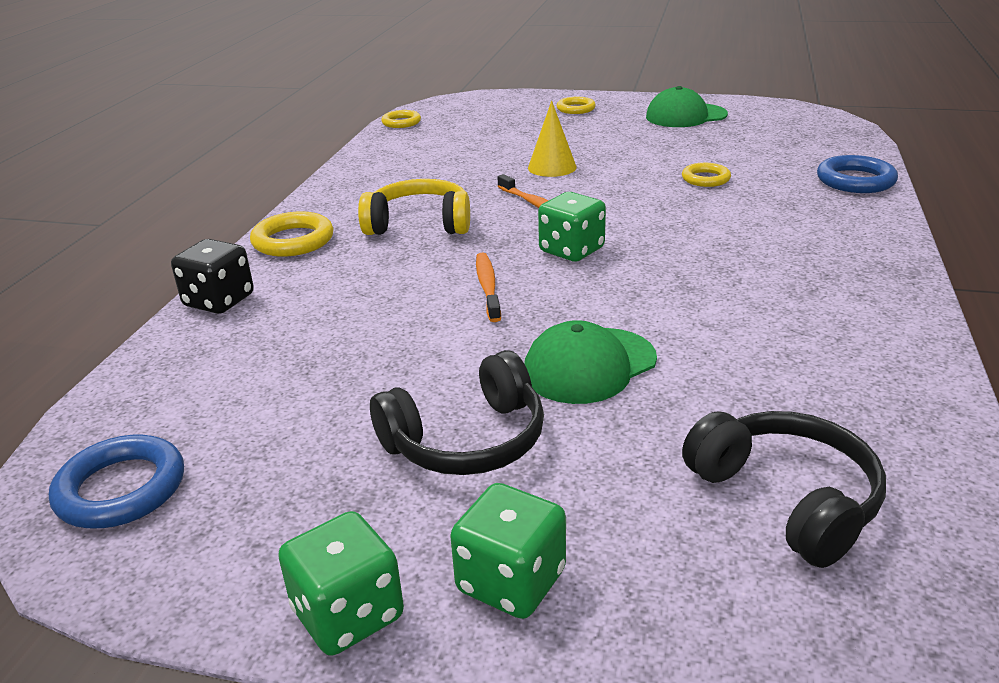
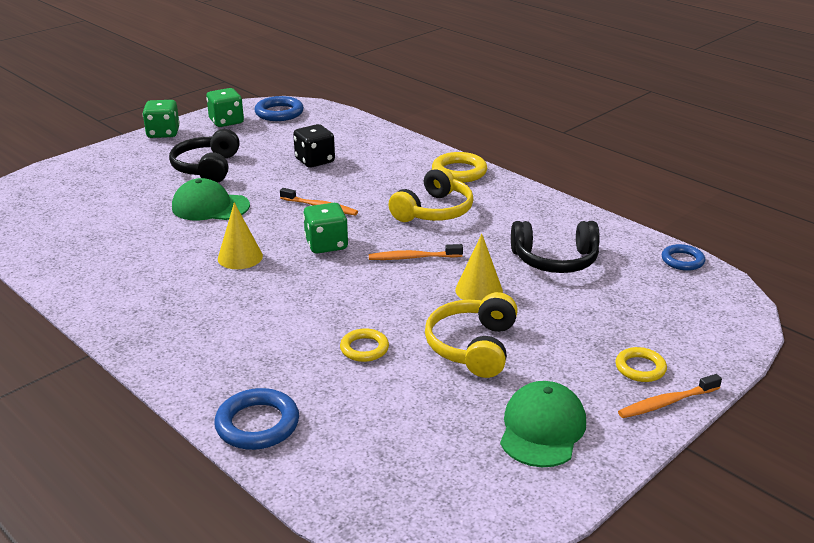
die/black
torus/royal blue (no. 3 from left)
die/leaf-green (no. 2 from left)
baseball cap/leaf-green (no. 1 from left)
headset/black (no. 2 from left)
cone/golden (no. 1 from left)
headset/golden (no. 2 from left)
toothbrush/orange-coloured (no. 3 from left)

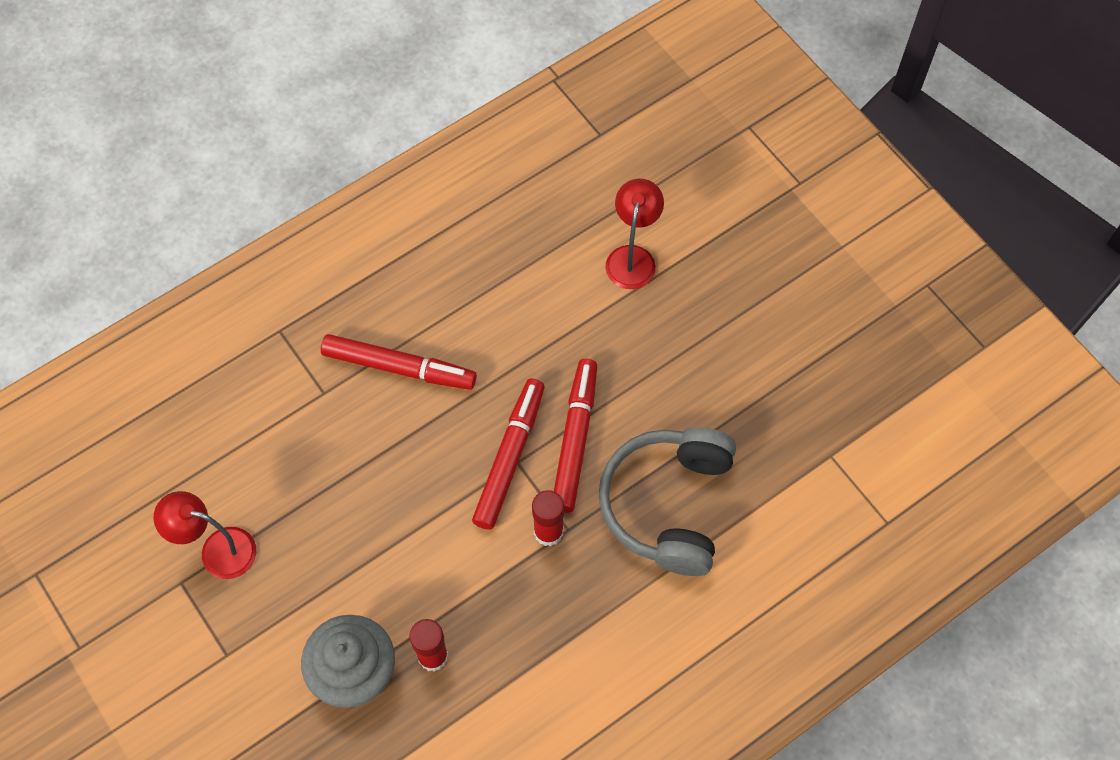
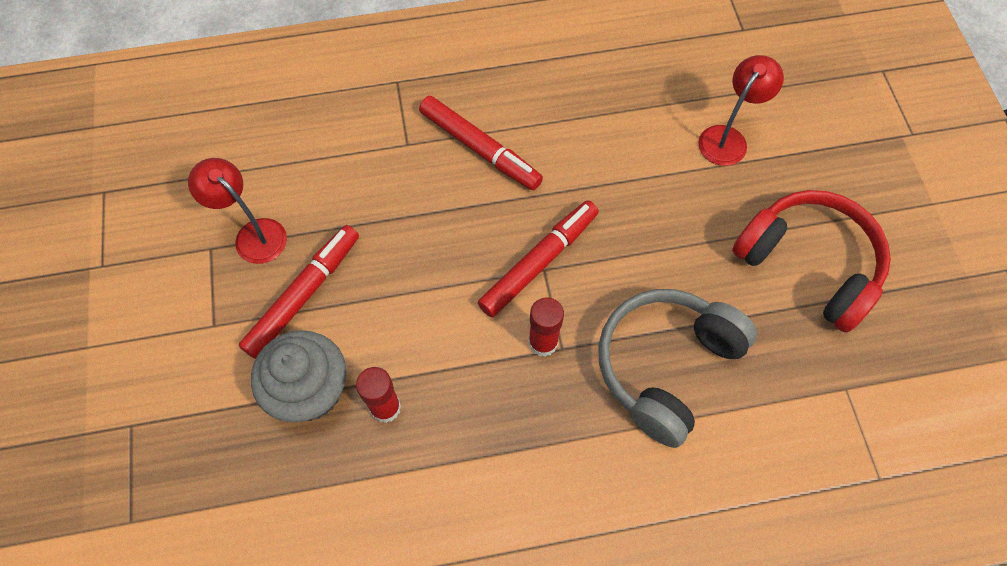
marker/crimson (no. 1 from left)
headset/crimson

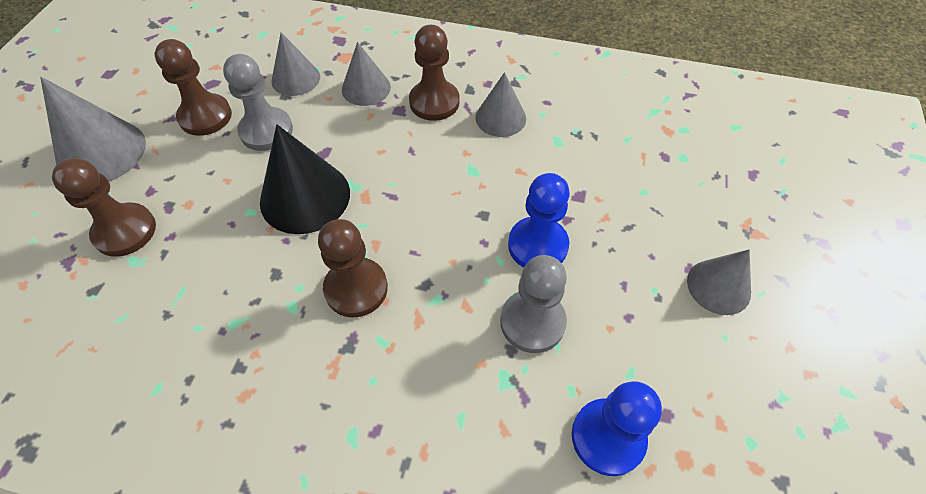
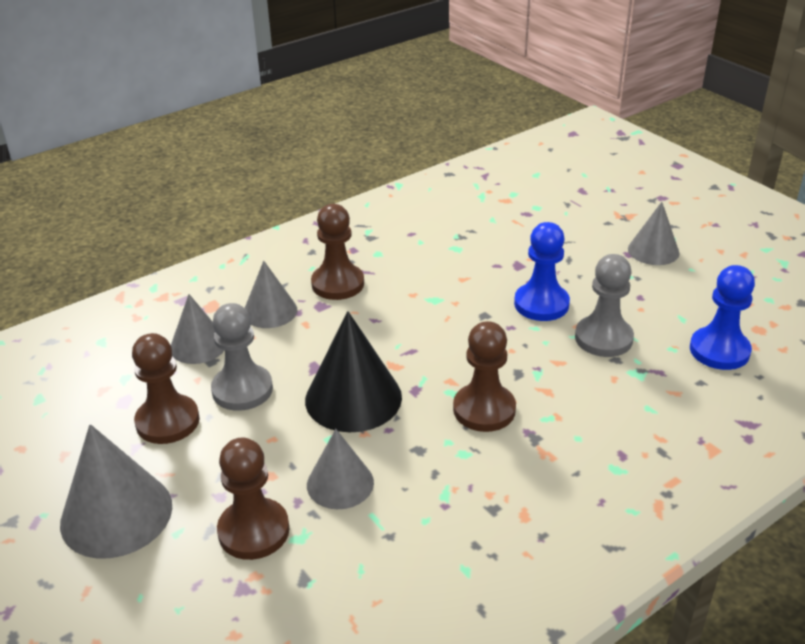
cone/gray (no. 4 from left)

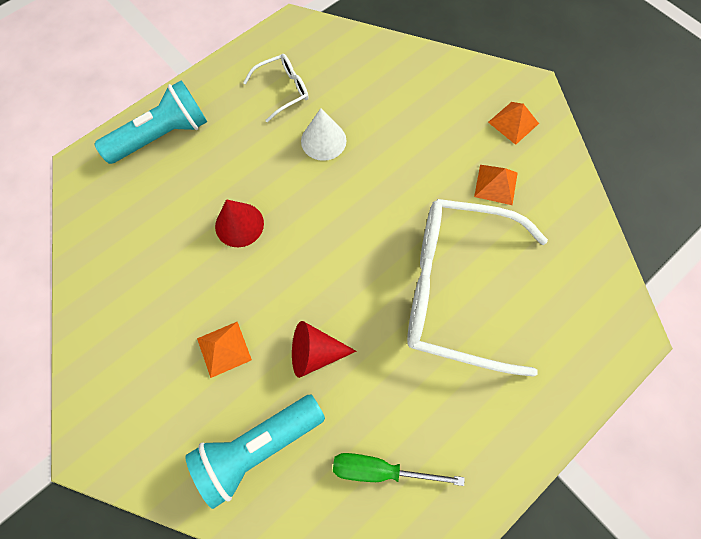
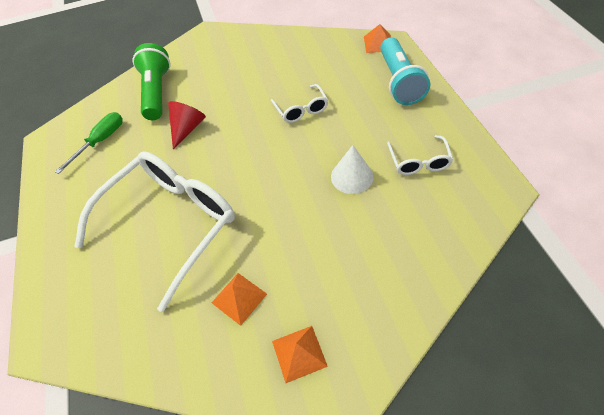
torch/leaf-green
pyramid shape/orange-coloured (no. 3 from left)
glasses/snow-white (no. 2 from left)

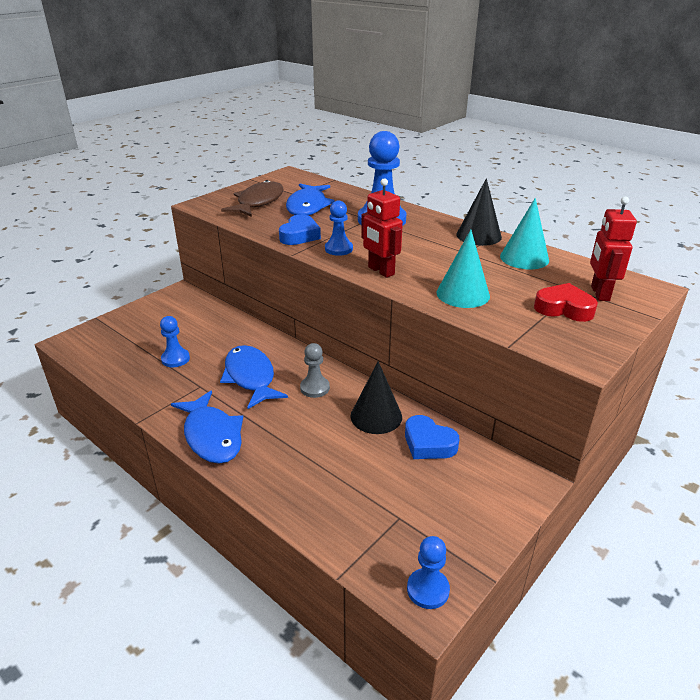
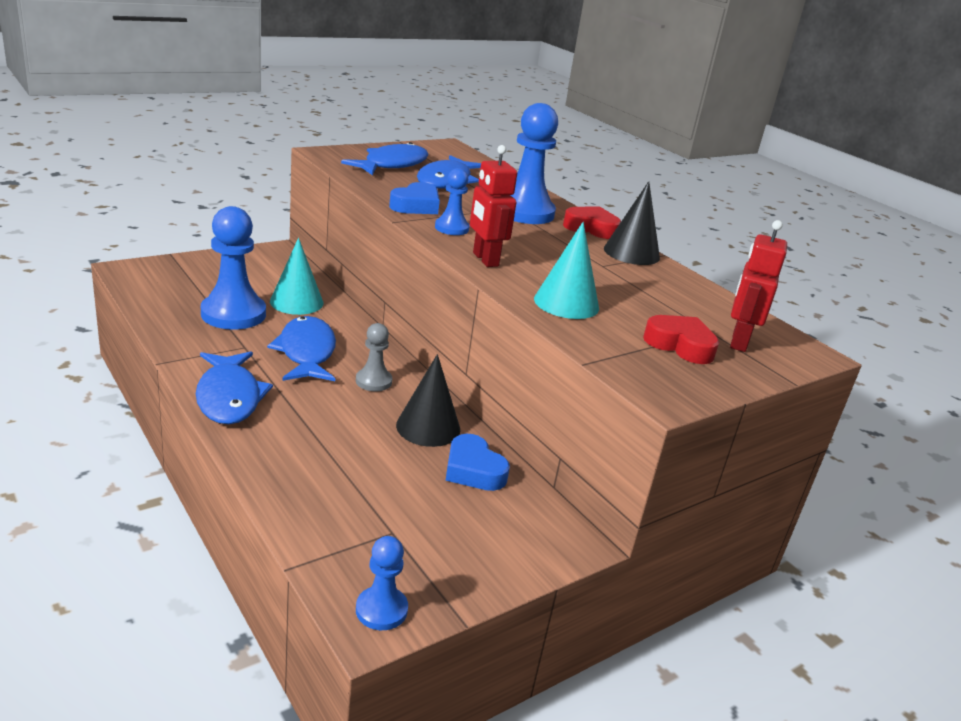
chess pawn/royal blue (no. 1 from left)
fish figure/royal blue (no. 3 from left)
cone/aqua (no. 1 from left)
love heart/crimson (no. 1 from left)

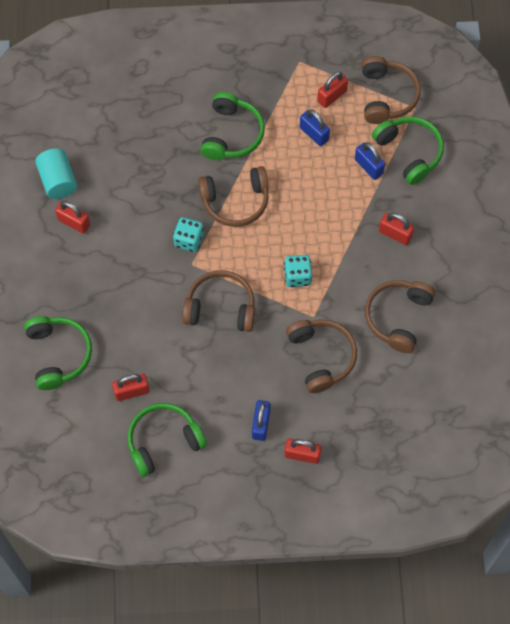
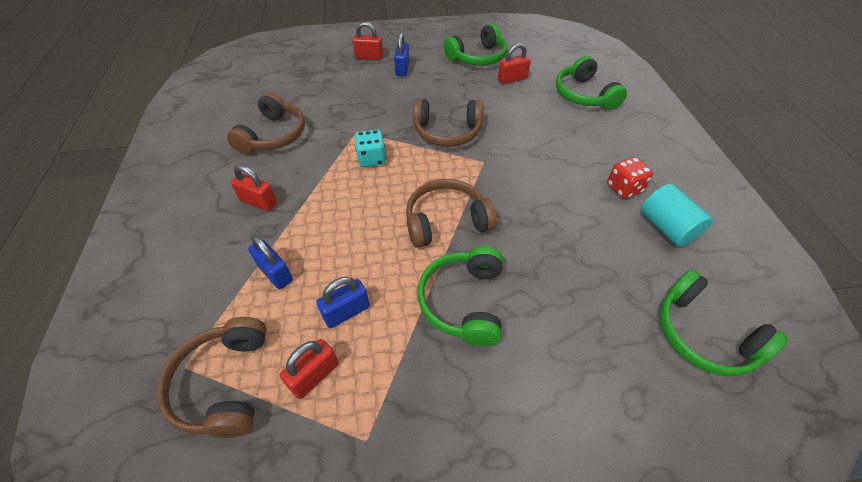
die/crimson
die/aqua (no. 1 from left in the first image)
headset/brown (no. 3 from left in the first image)
padlock/royal blue (no. 2 from left)
headset/leaf-green (no. 4 from left)

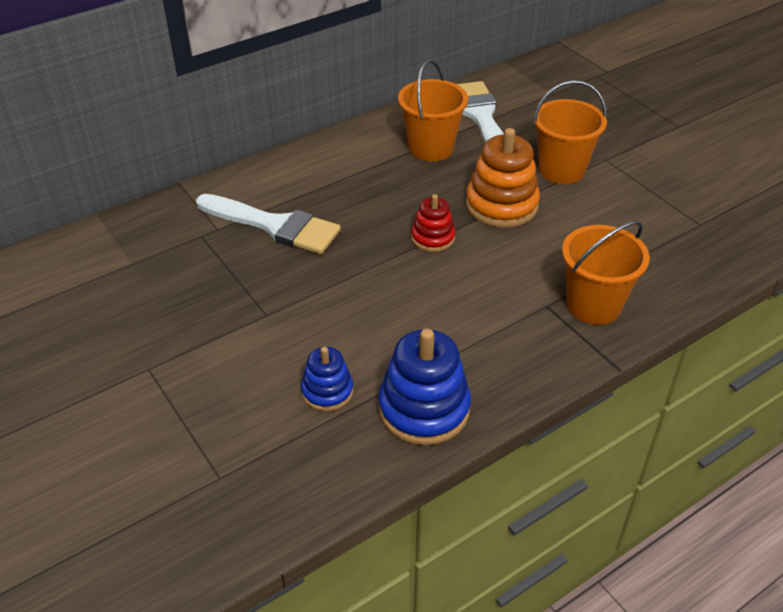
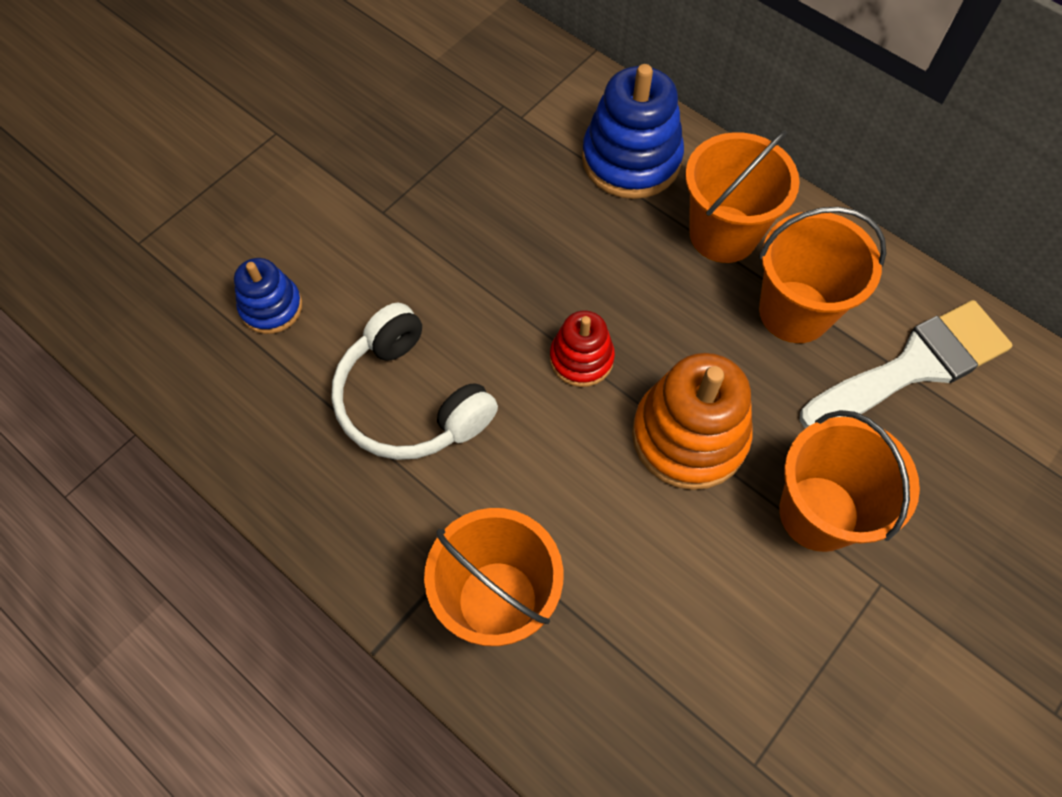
brush/snow-white (no. 1 from left in the first image)
stacking rings/royal blue (no. 2 from left)
headset/snow-white
sand bucket/orange-coloured (no. 2 from left)

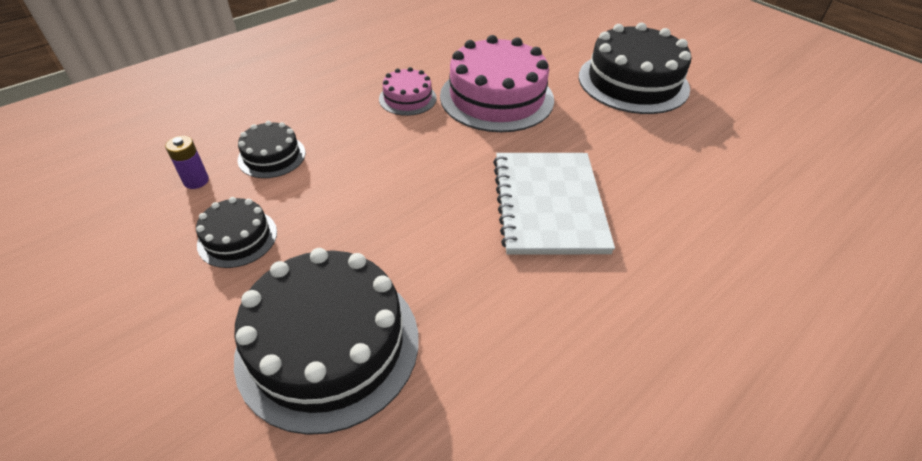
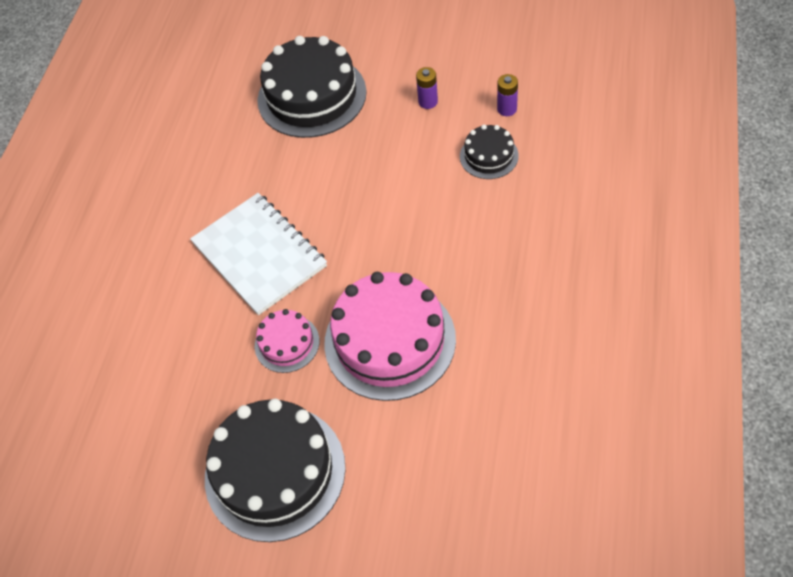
AA battery/royal purple (no. 1 from left)
layer cake/rose-pink (no. 1 from left)

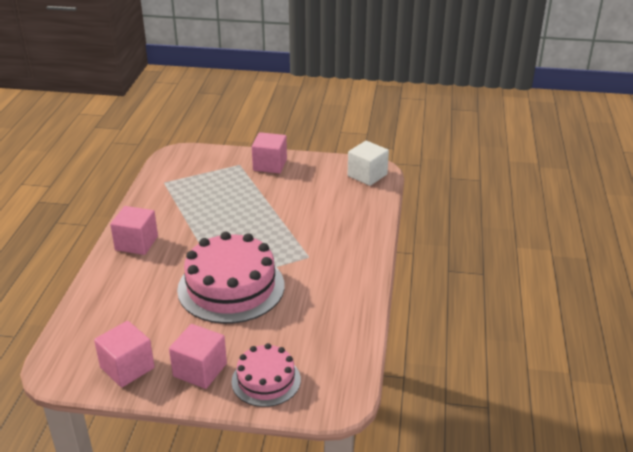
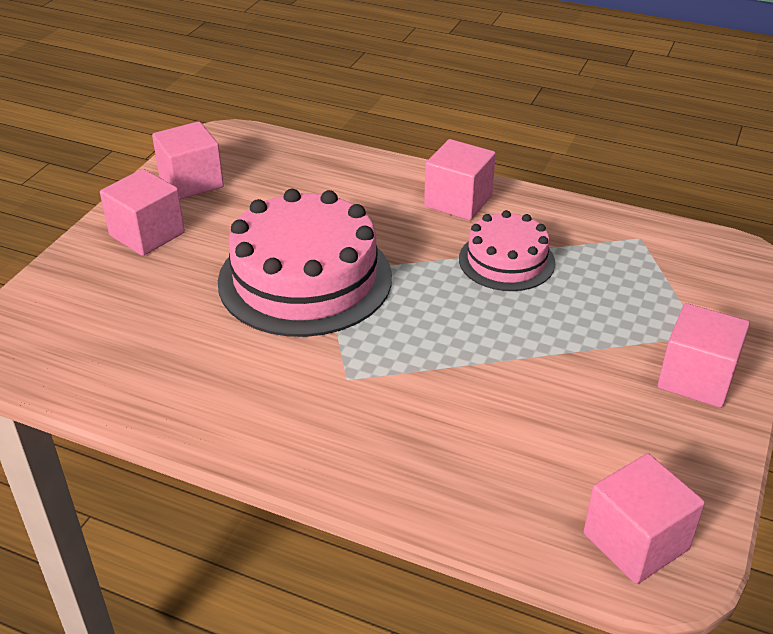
layer cake/rose-pink (no. 2 from left)
solid cube/rose-pink (no. 4 from left)

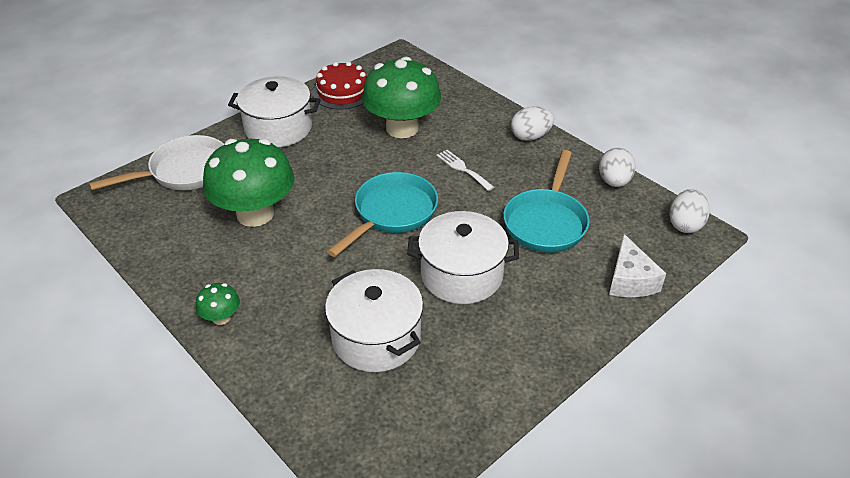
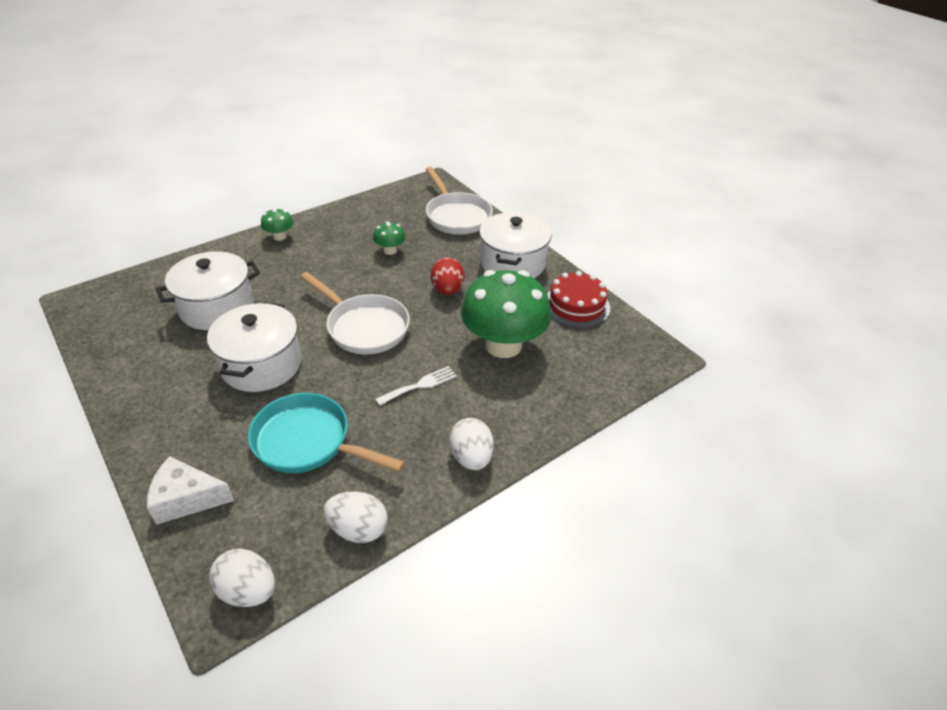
toadstool/leaf-green (no. 2 from left)
skillet/snow-white (no. 1 from left)
egg shape/crimson

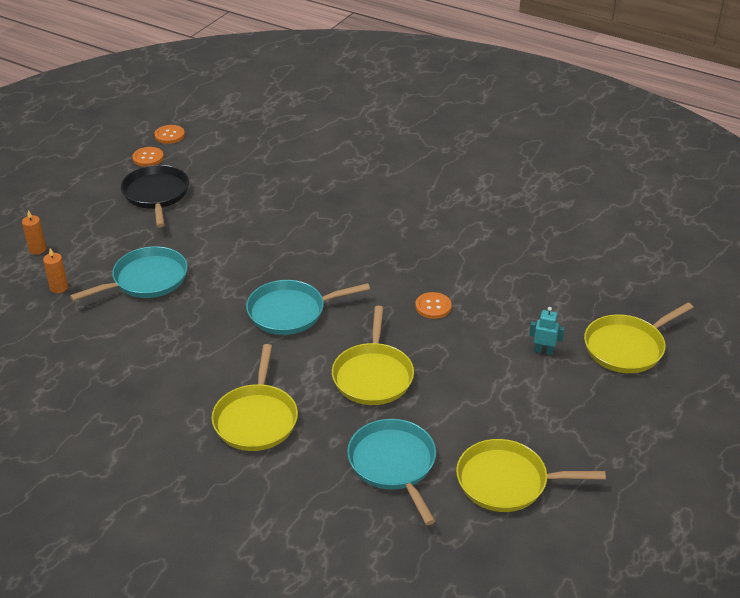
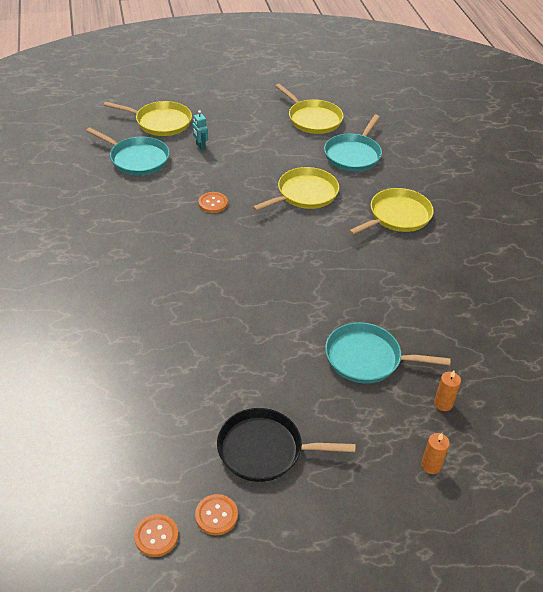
skillet/black
skillet/aqua (no. 1 from left)

